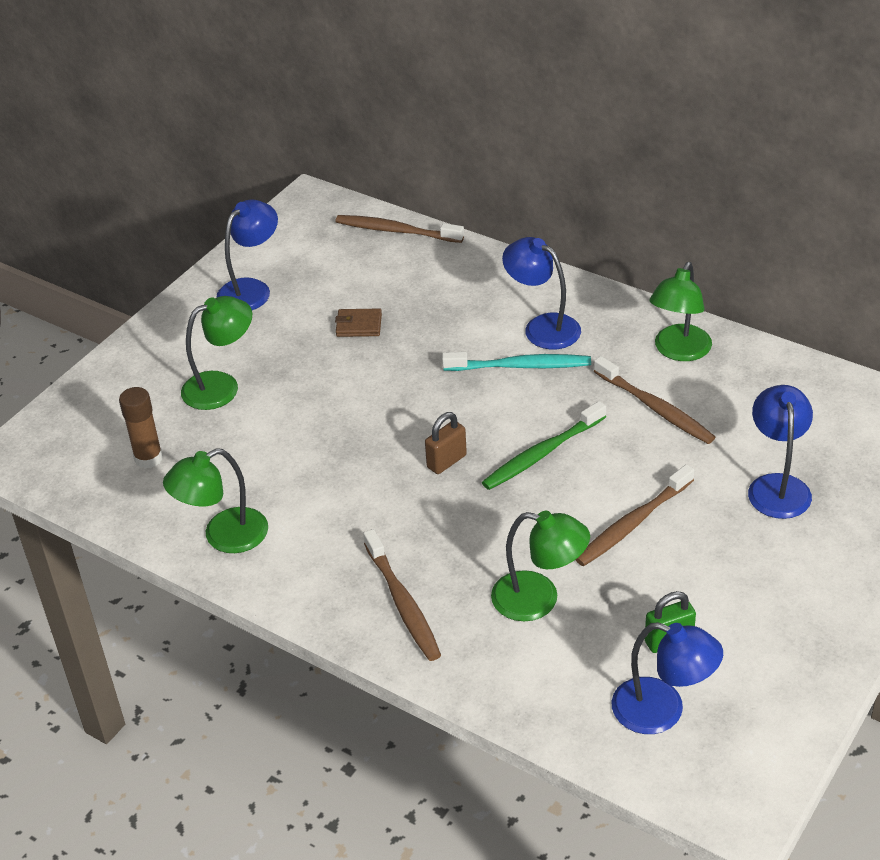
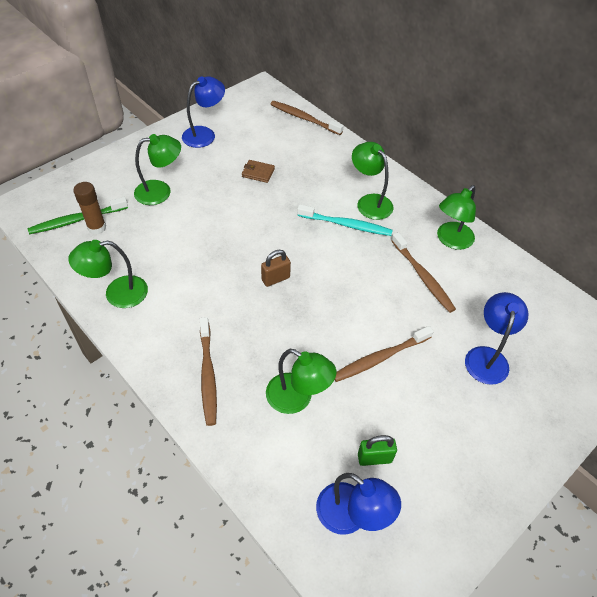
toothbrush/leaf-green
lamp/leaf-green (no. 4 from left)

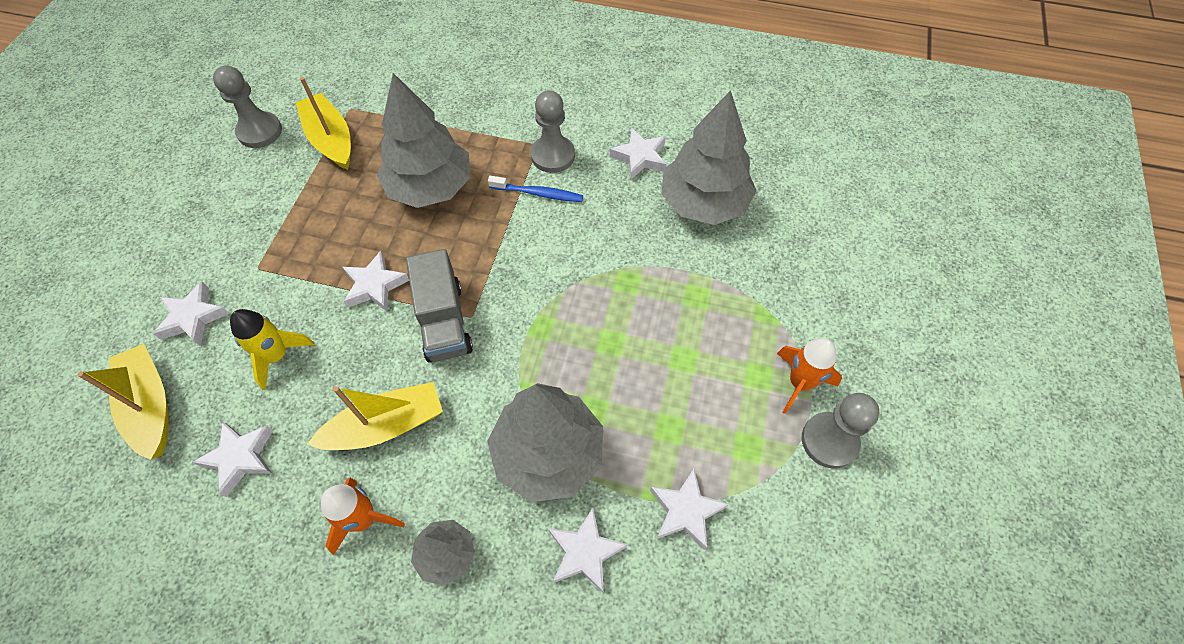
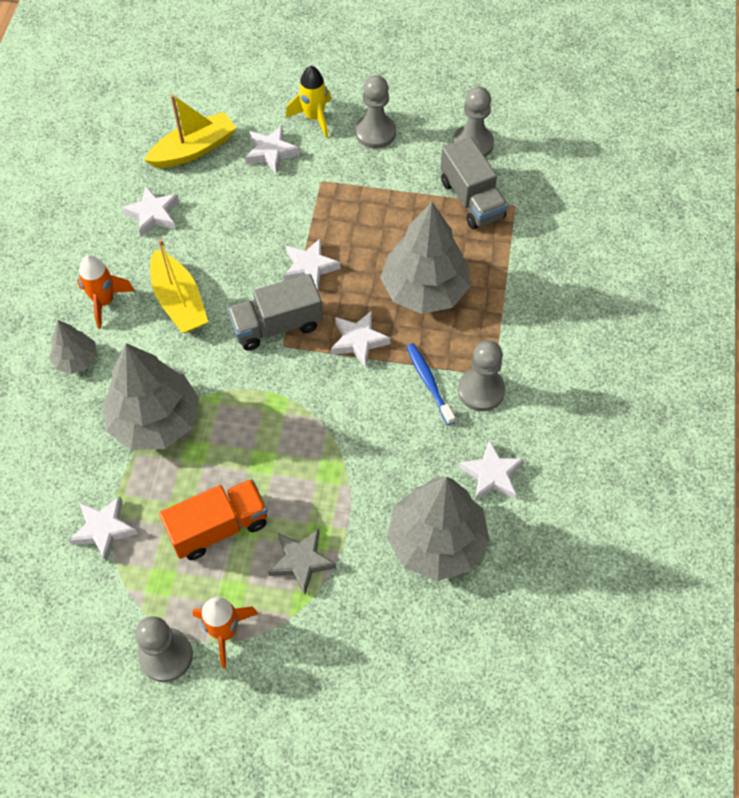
toy rocket/golden
lorry/gray (no. 2 from left)
toothbrush/royal blue
star/snow-white (no. 5 from left)
lorry/orange-coloured
star/gray
chess pawn/gray (no. 2 from left)

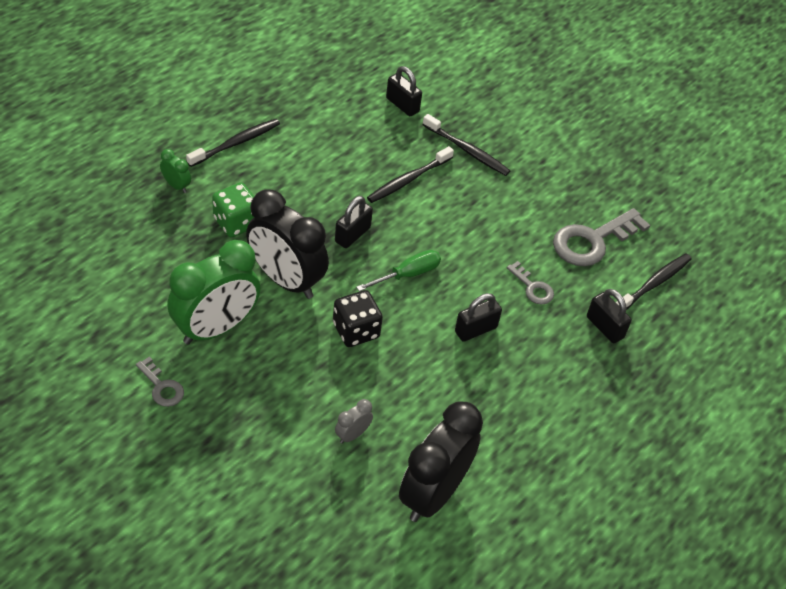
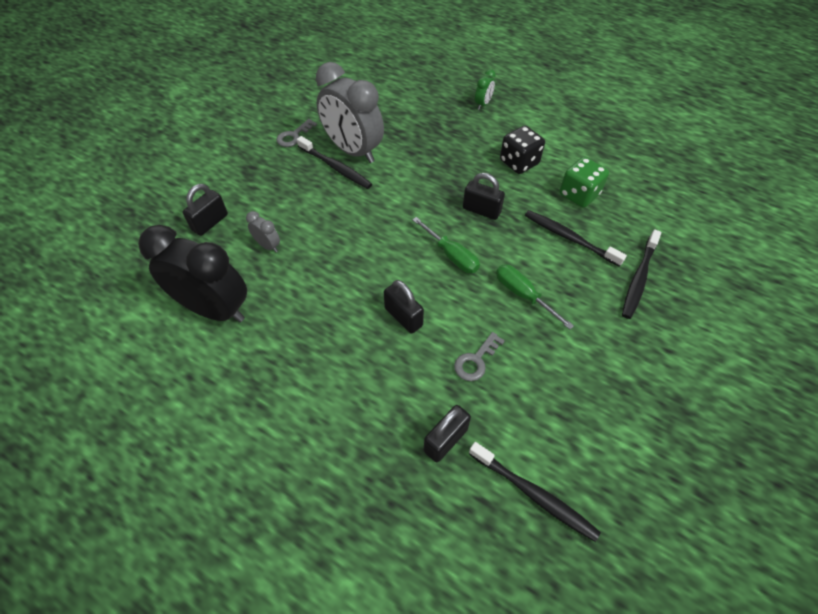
clock/gray (no. 2 from left)
toothbrush/black (no. 1 from left)
die/leaf-green
clock/black (no. 1 from left in the first image)
die/black
padlock/black (no. 1 from left)
door key/gray (no. 3 from left in the first image)
flat screwdriver/leaf-green (no. 2 from left)

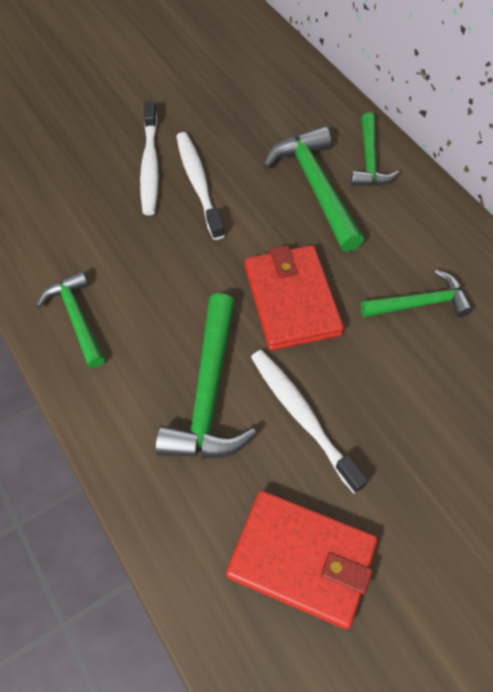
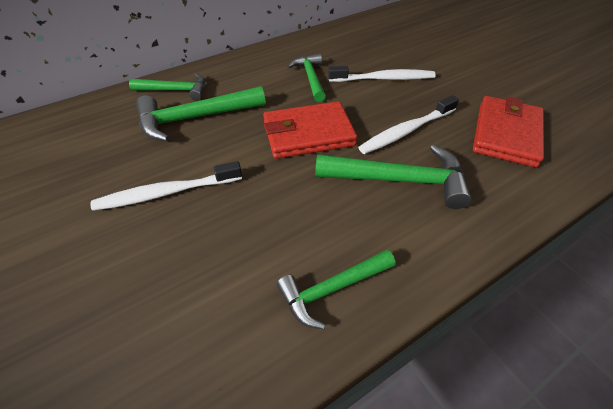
toothbrush/snow-white (no. 2 from left)

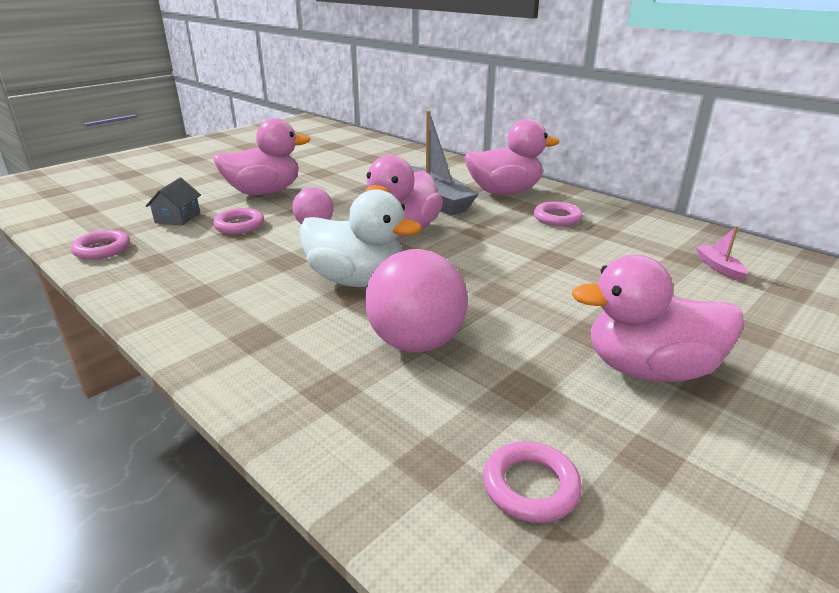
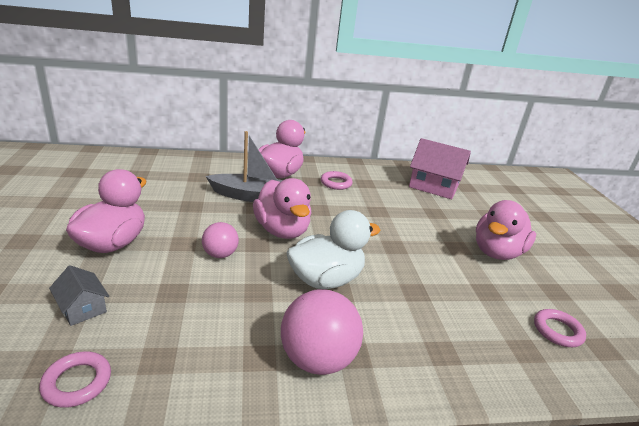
torus/rose-pink (no. 2 from left in the first image)
sphere/rose-pink (no. 2 from left)
toy house/rose-pink

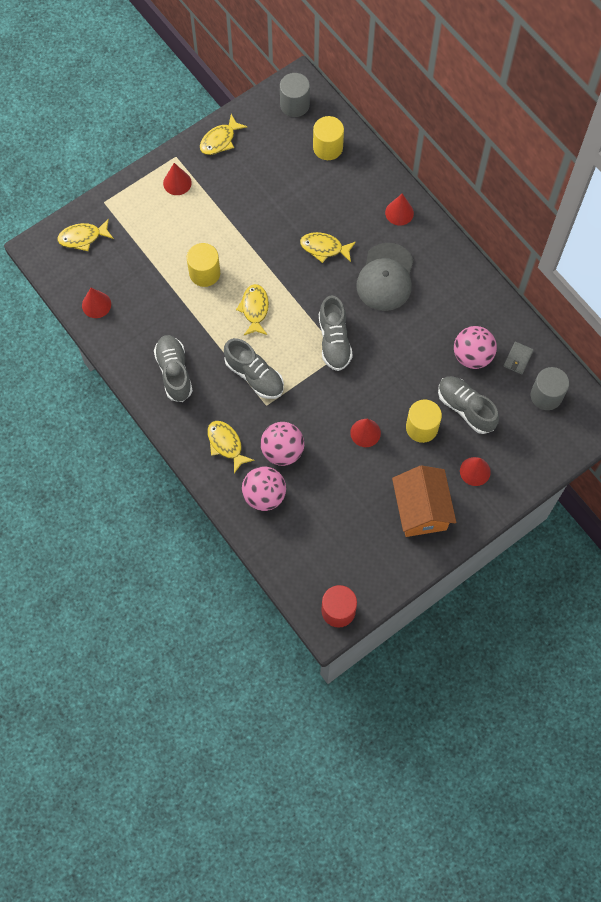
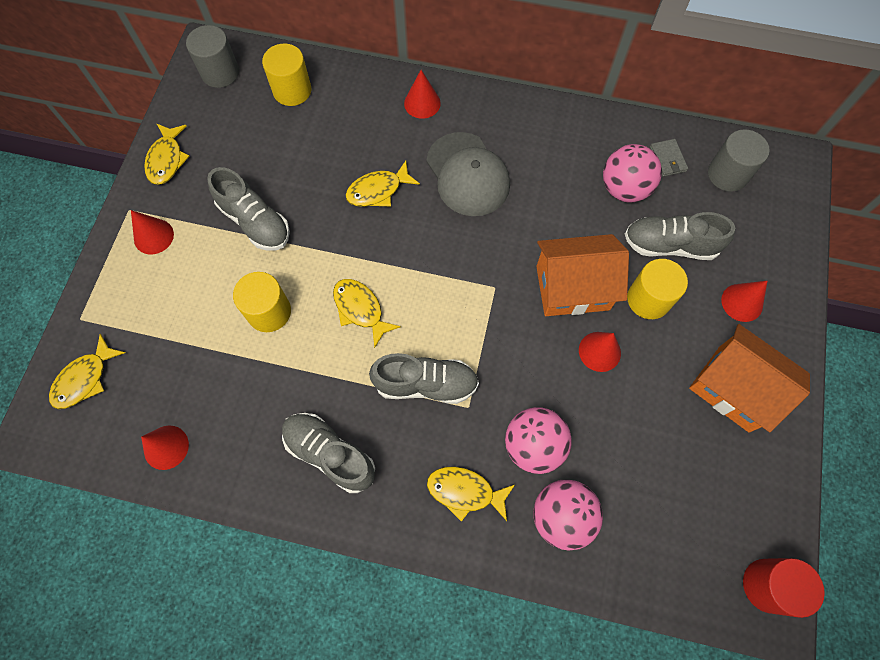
lace-up shoe/gray (no. 1 from left)
toy house/orange-coloured (no. 1 from left)

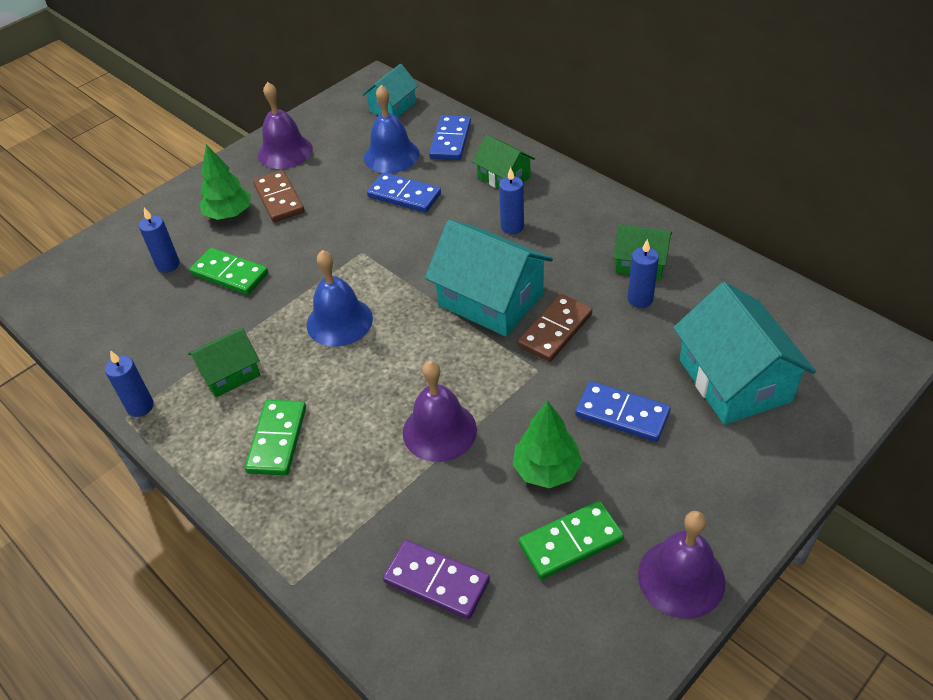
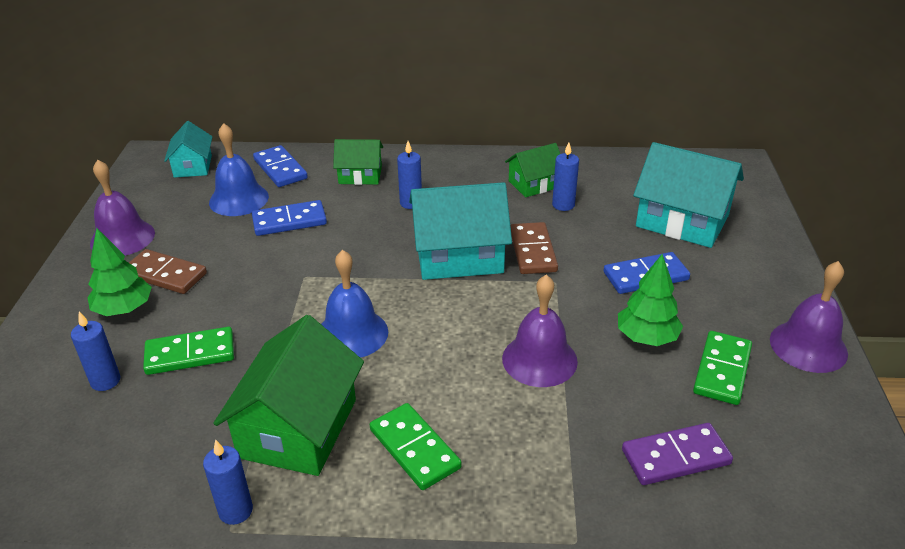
toy house/leaf-green (no. 1 from left)

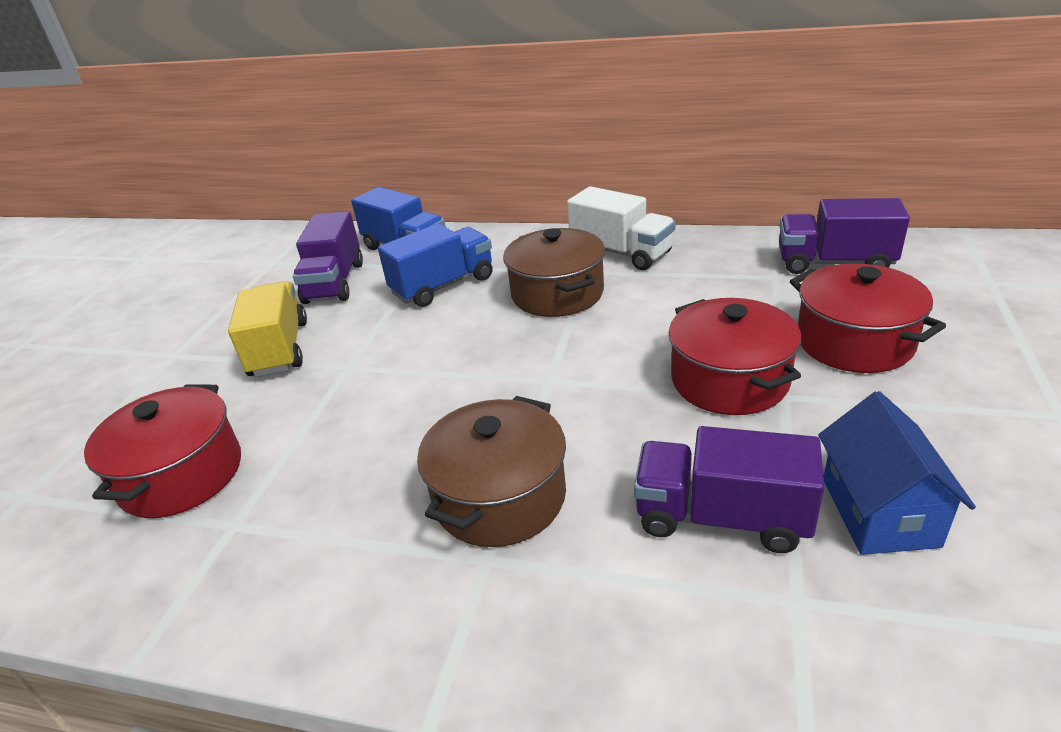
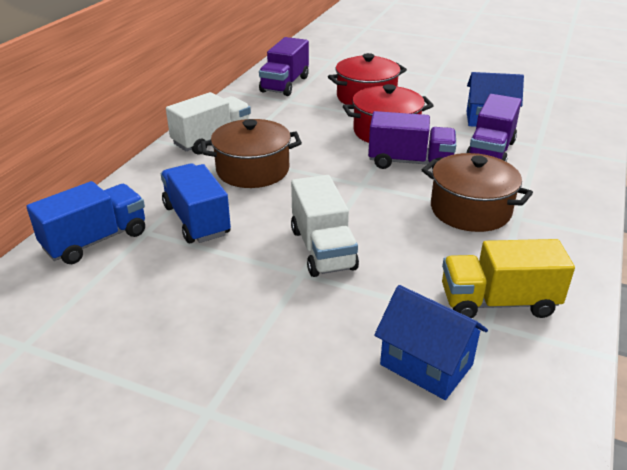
toy house/royal blue (no. 1 from left)
lorry/golden
lorry/royal purple (no. 2 from left)
lorry/snow-white (no. 2 from left)

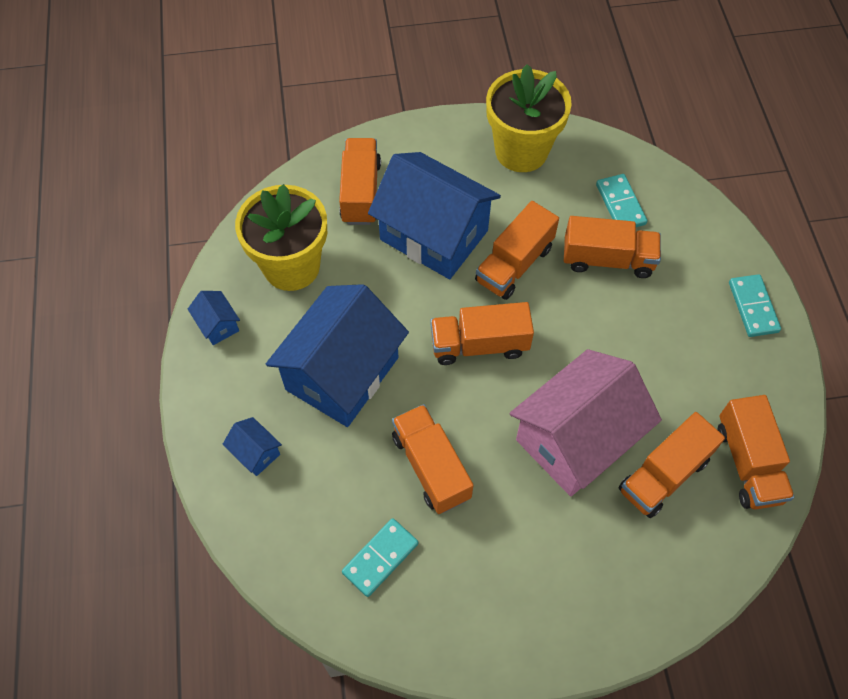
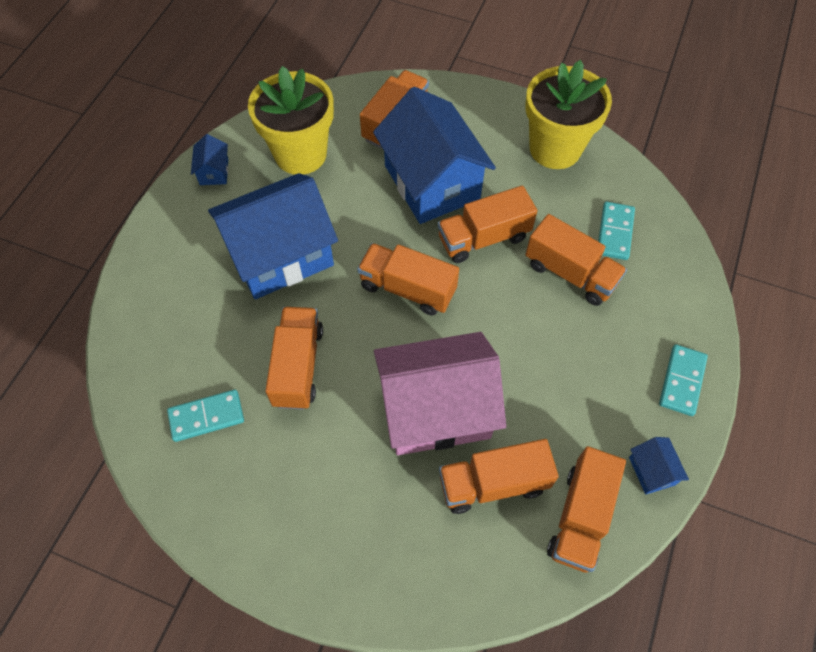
toy house/royal blue (no. 4 from left)

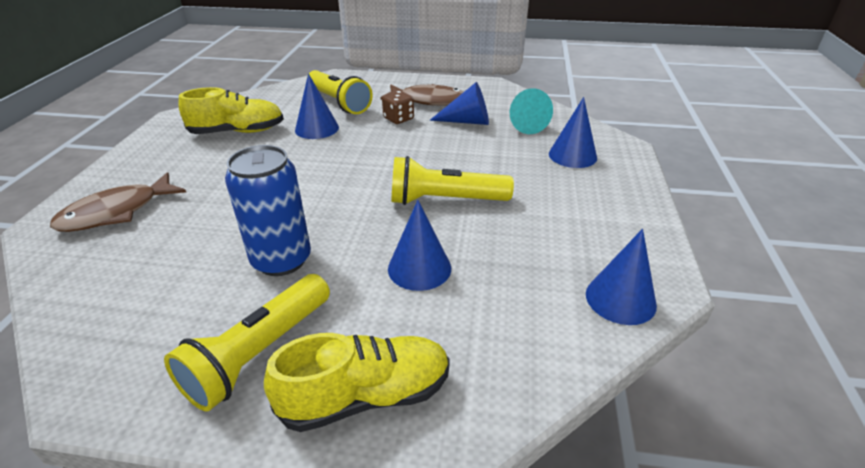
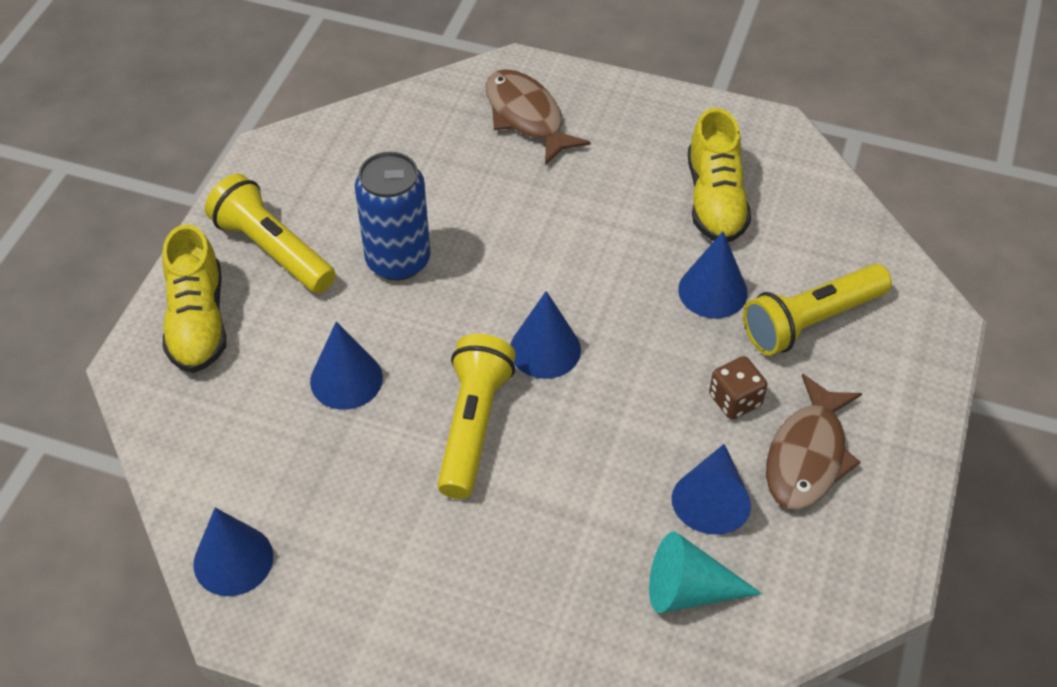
cone/royal blue (no. 3 from left)

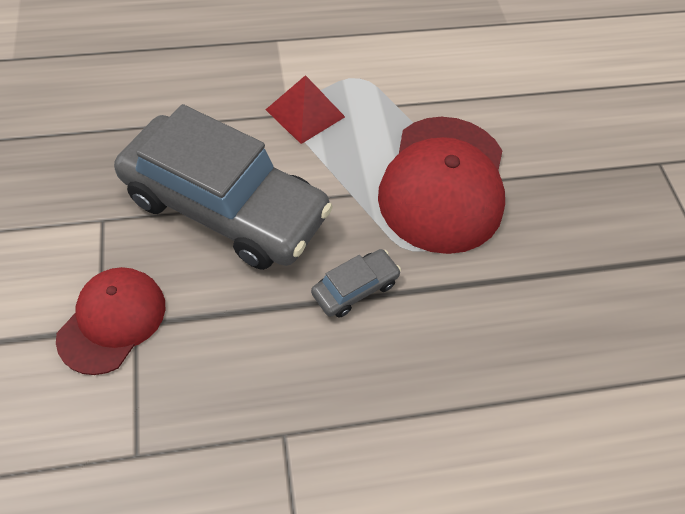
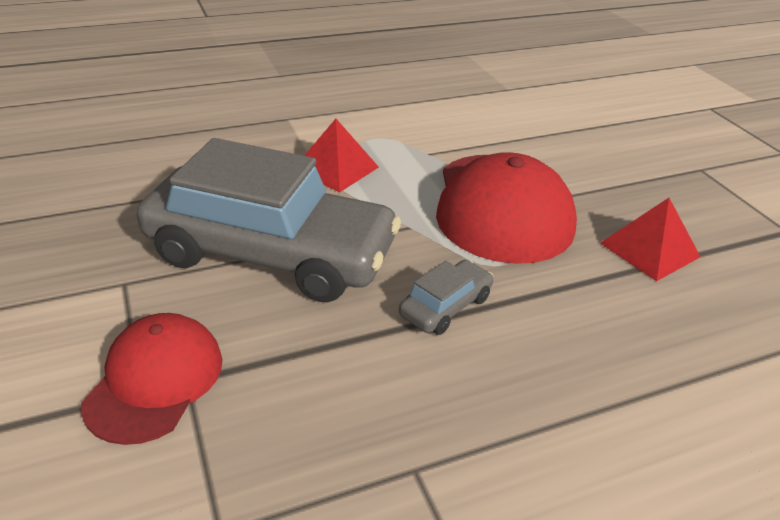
pyramid shape/crimson (no. 2 from left)

